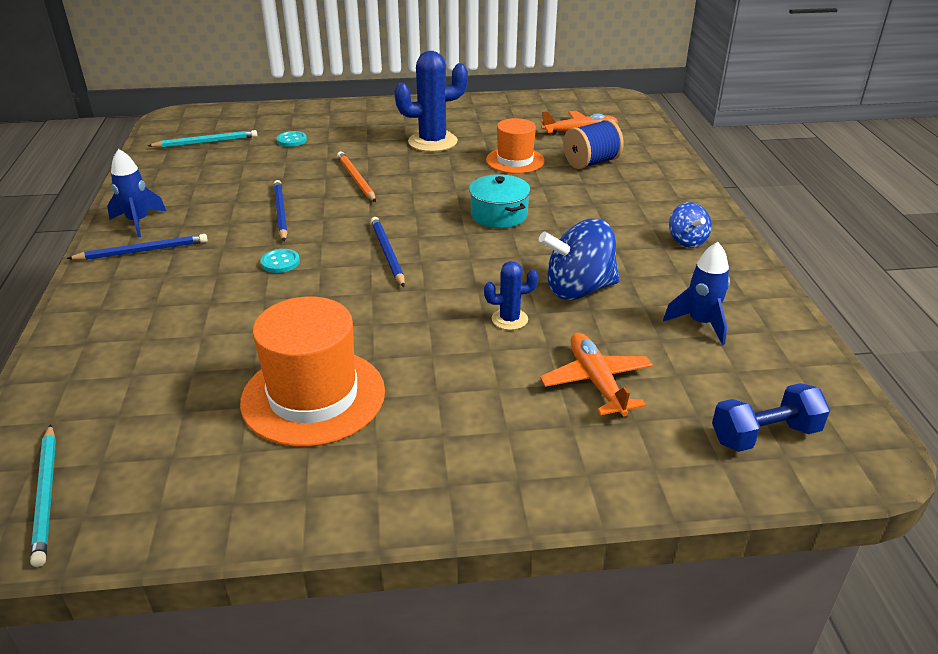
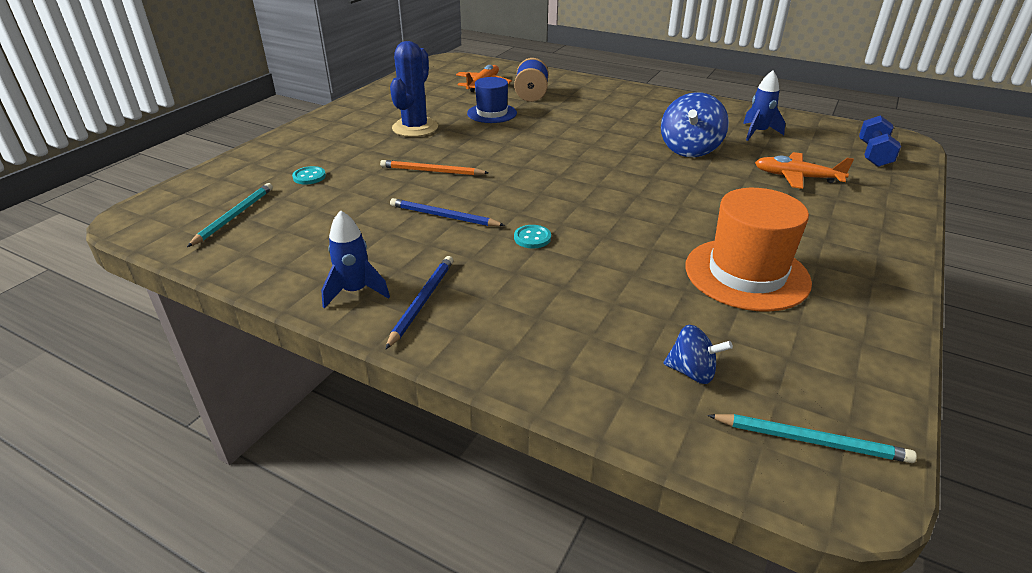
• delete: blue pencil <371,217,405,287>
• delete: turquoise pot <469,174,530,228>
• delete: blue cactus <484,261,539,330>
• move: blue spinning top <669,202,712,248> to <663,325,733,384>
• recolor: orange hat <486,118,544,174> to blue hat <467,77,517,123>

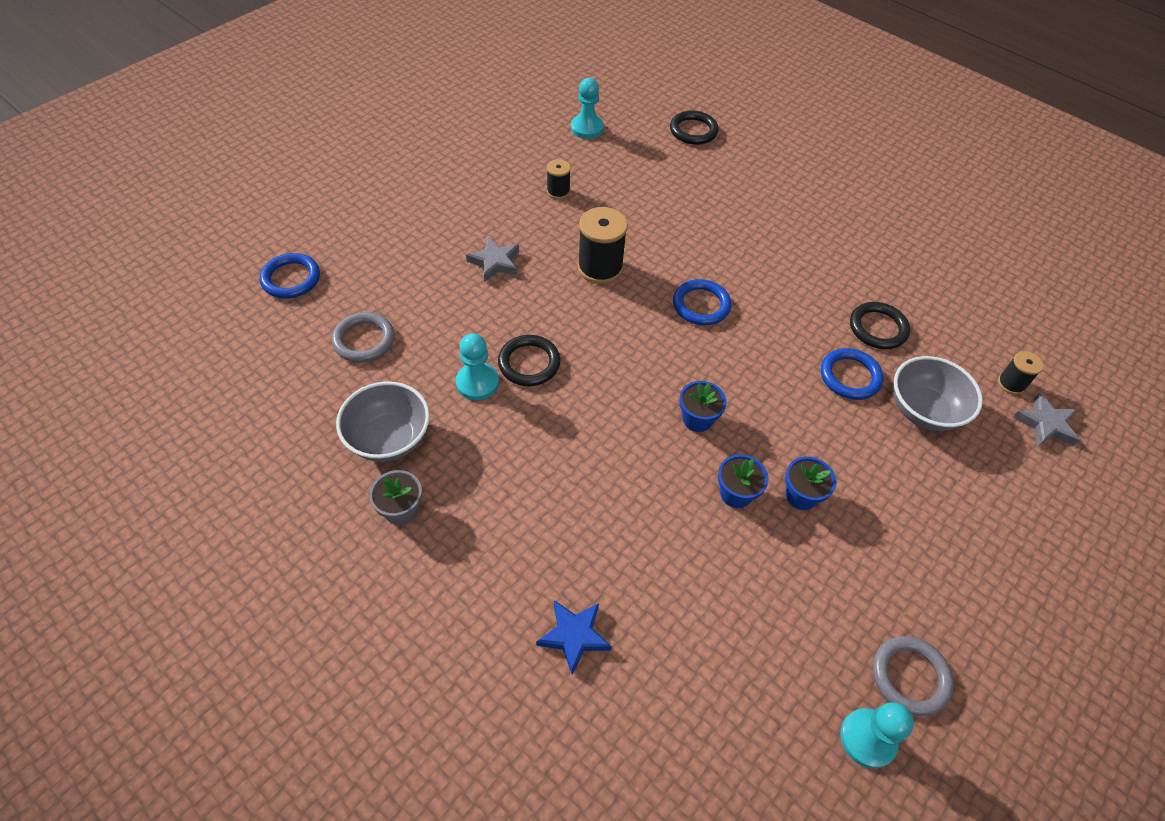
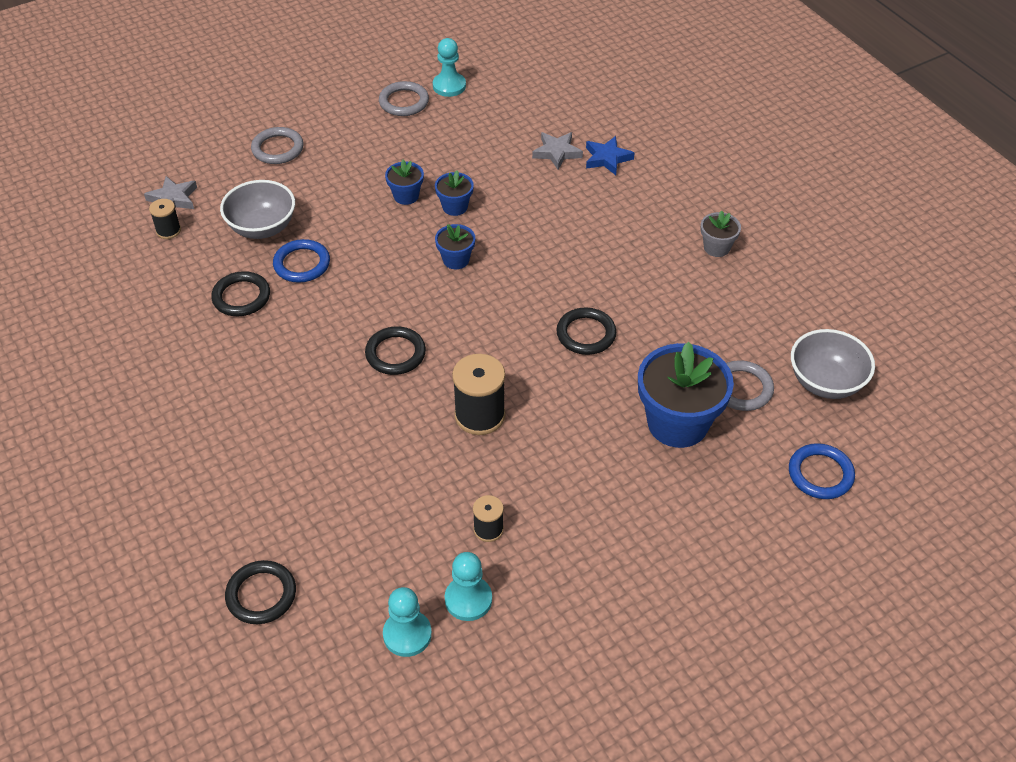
• insert: grey ring <251,127,304,164>
• insert: blue flower pot <638,342,734,448>
• move: grey bowl <336,381,430,462> to <791,329,875,399>
• move: turquoise pawn <456,333,499,400> to <445,552,492,621>
• move: grey star <466,237,519,282> to <532,132,583,170>
• recolor: blue ring <673,279,731,325> to black ring <365,326,426,375>

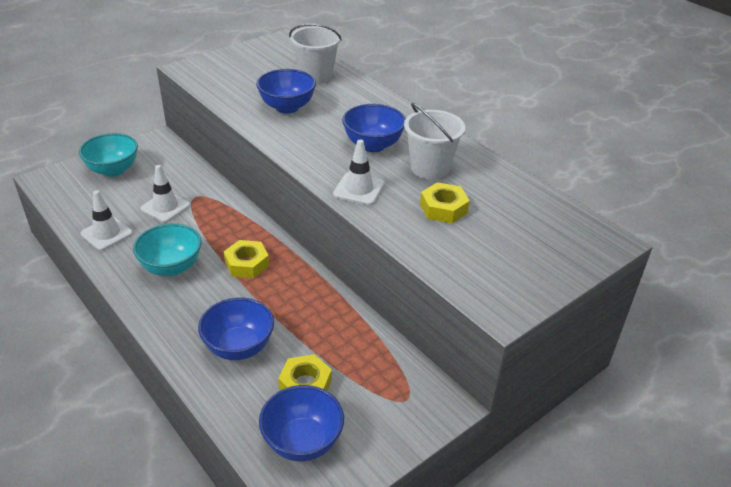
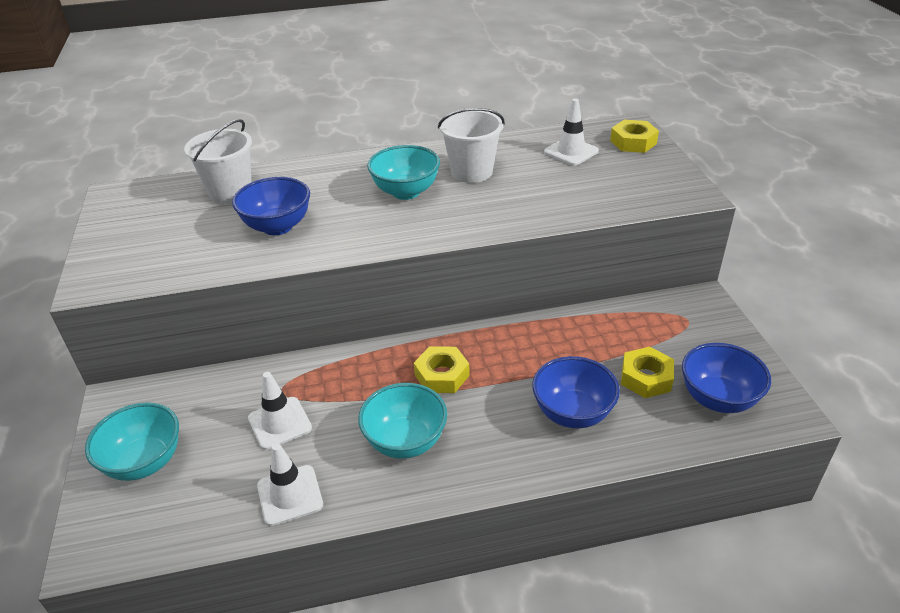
• move: white traffic cone <333,140,385,205> to <544,99,599,166>
• move: yellow nut <420,182,470,223> to <610,120,659,153>
• recolor: blue bowl <342,104,406,152> to turquoise bowl <367,145,440,200>

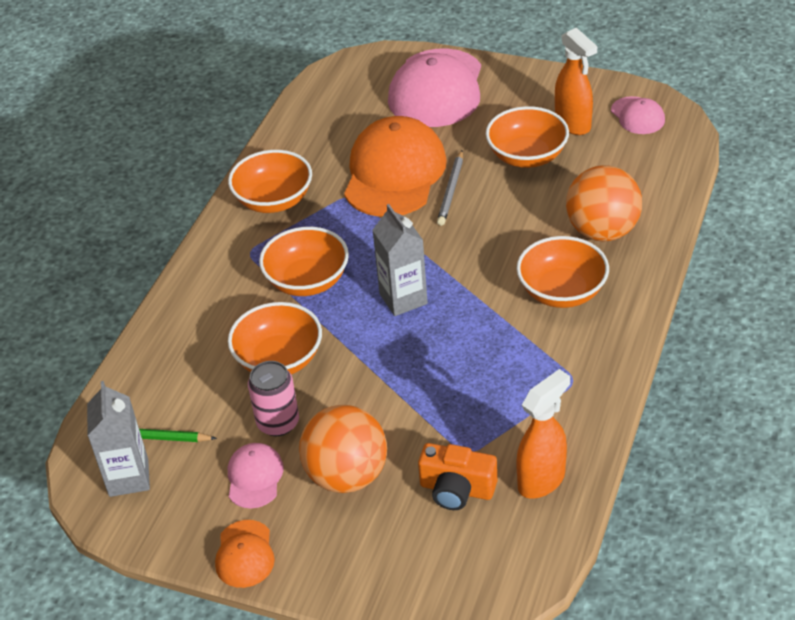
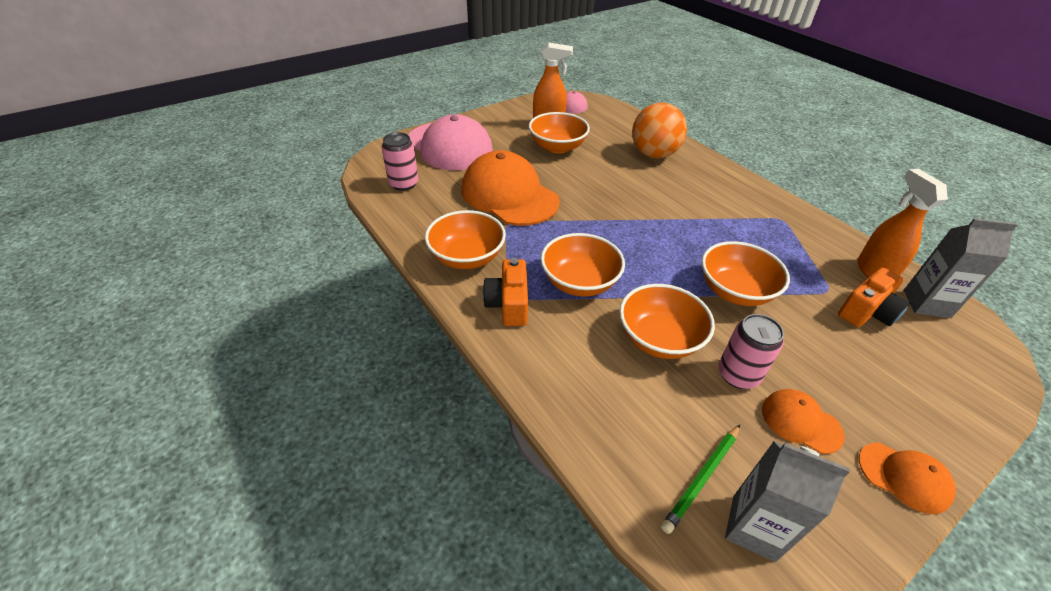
• delete: orange ball <299,405,387,493>
• delete: grey pencil <437,150,463,226>
• insert: pink can <381,132,418,191>
• insert: orange camera <483,258,528,326>
• move: grey carton <372,204,428,316> to <904,219,1017,318>
• move: orange bowl <516,236,609,308> to <701,241,790,306>
• recolor: pink cap <228,443,284,509> to orange cap <762,389,845,454>

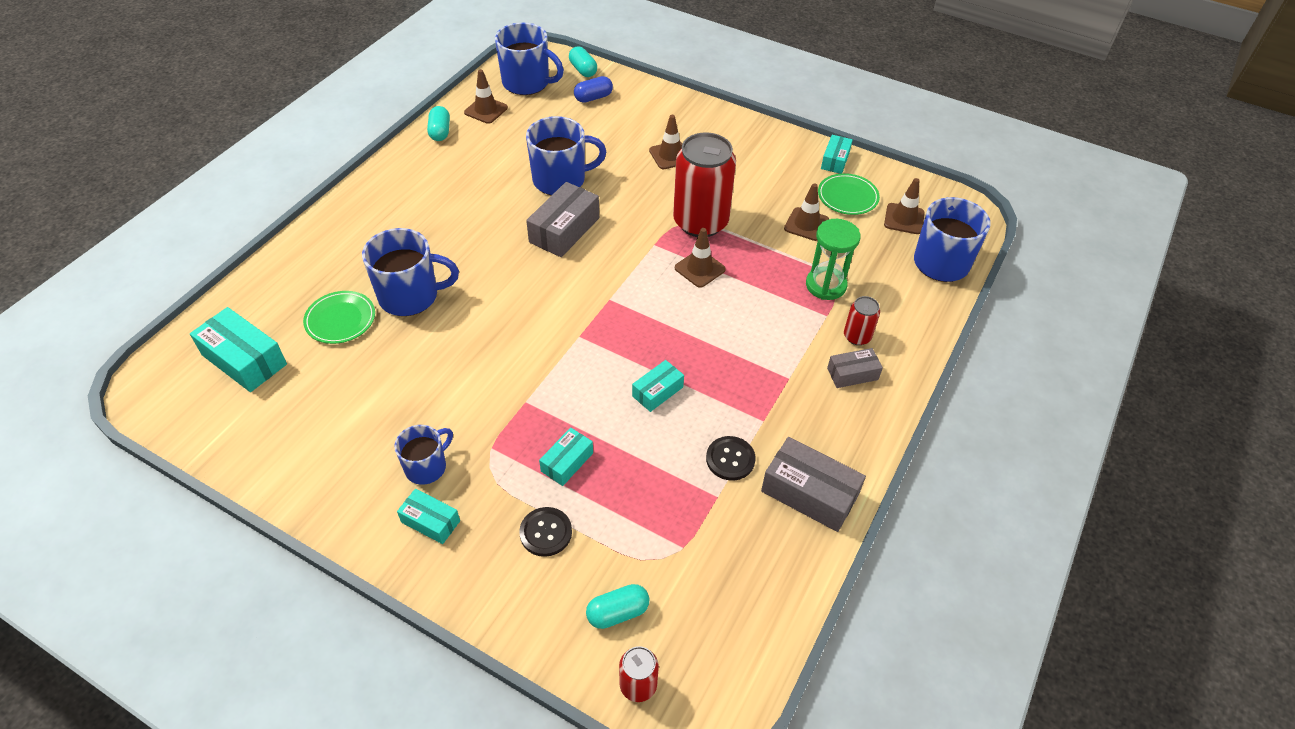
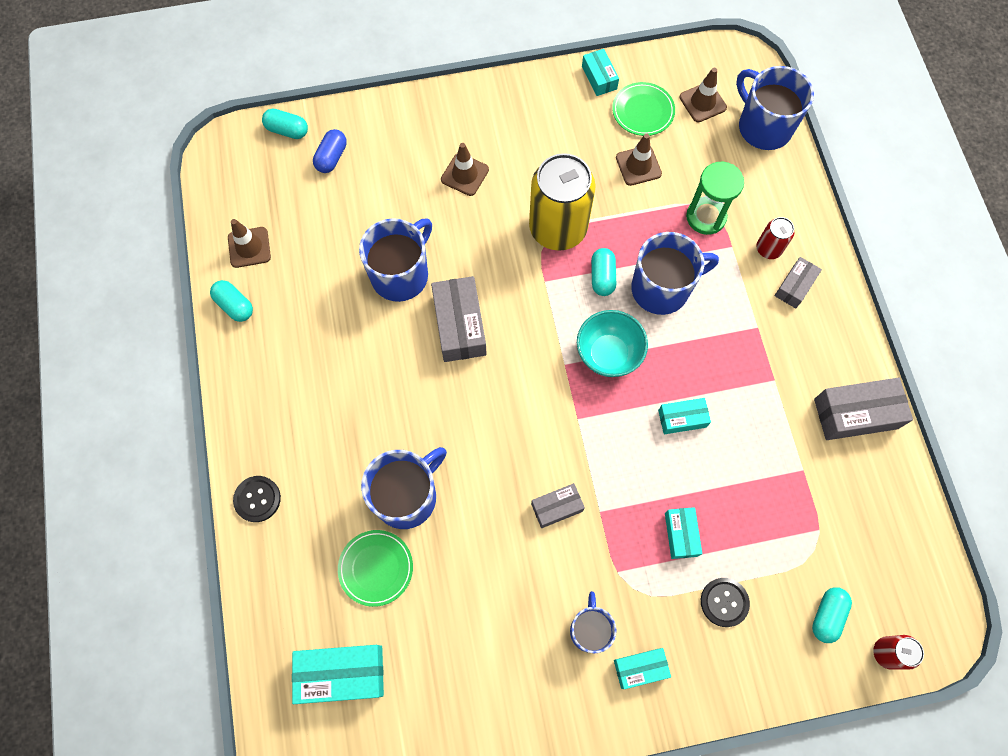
• insert: grey box <531,483,585,528>
• insert: turquoise bowl <577,310,648,377>
• move: blue mug <495,22,564,95> to <631,232,719,315>
• move: black button <706,436,756,480> to <233,476,281,522>
• replace: brown traffic cone <675,228,726,288> to turquoise capsule <591,248,616,296>
• recolor: red can <673,133,736,237> to yellow can <529,153,596,251>
• rotate: turquoise box <632,360,684,412> = <658,398,711,434> 75 degrees clockwise

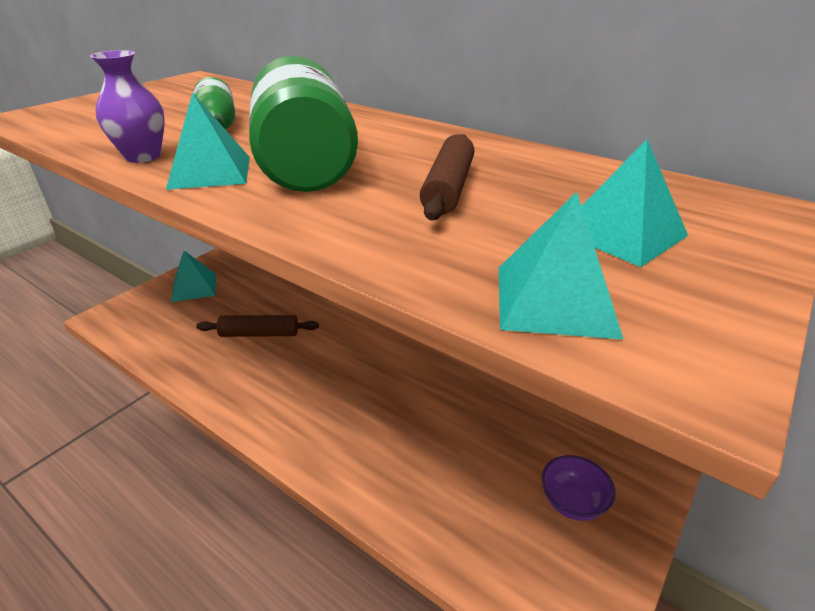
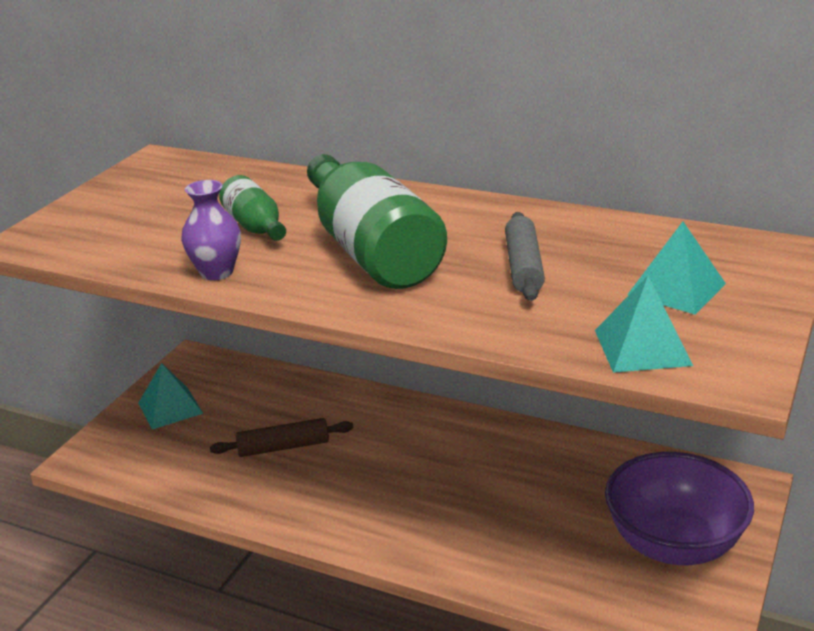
• delete: turquoise pyramid <166,92,250,190>
• recolor: brown rolling pin <420,134,474,220> to grey rolling pin <505,212,545,301>
• resize: purple bowl <541,455,616,521> = <605,452,754,565> x2.09

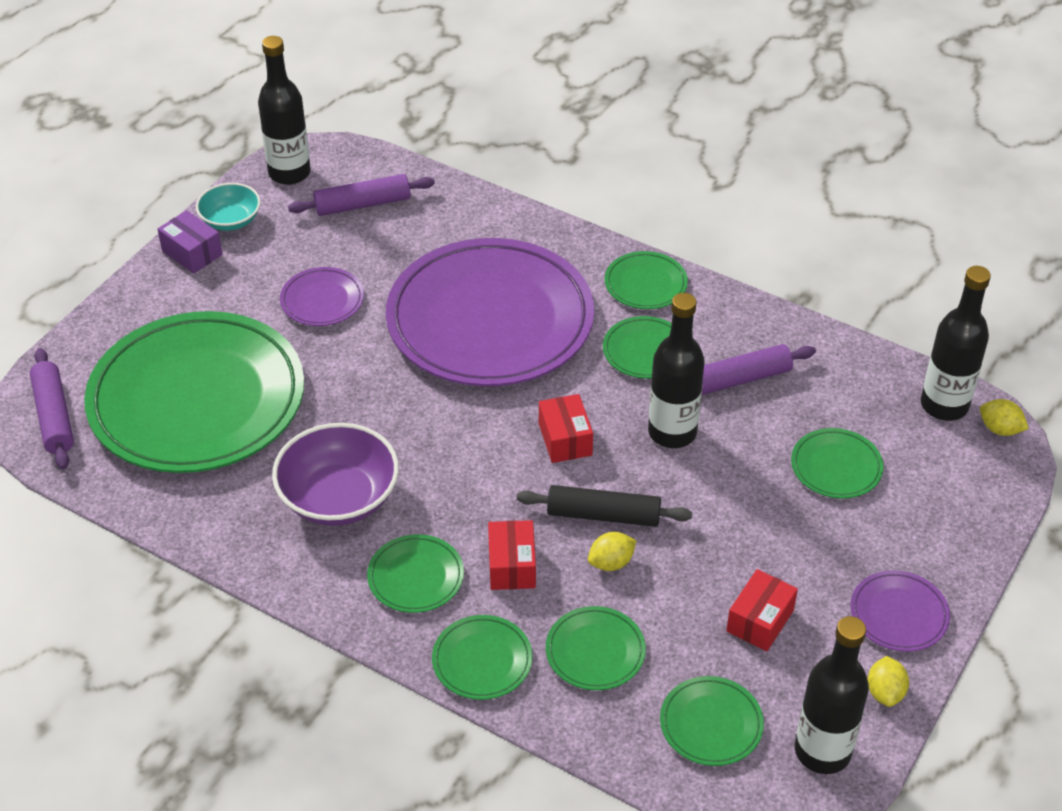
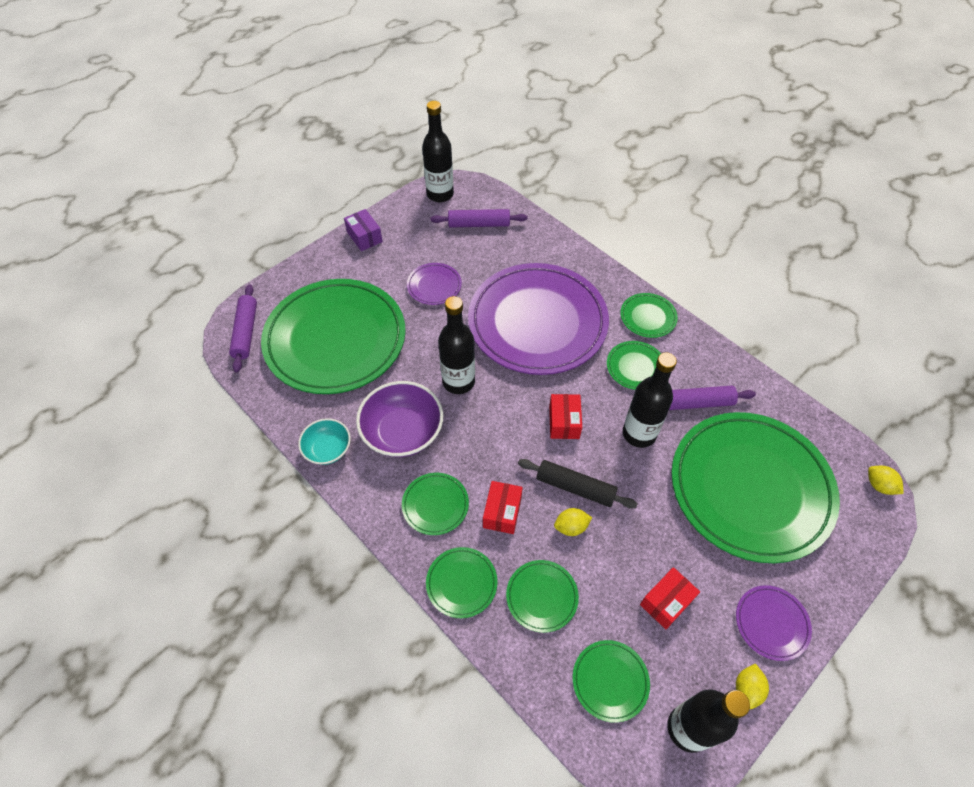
• move: turquoise bowl <196,183,261,231> to <298,418,351,465>
• move: black bottle <921,266,991,421> to <438,296,475,394>
• resize: green plate <791,428,884,499> = <671,412,840,563> x2.45

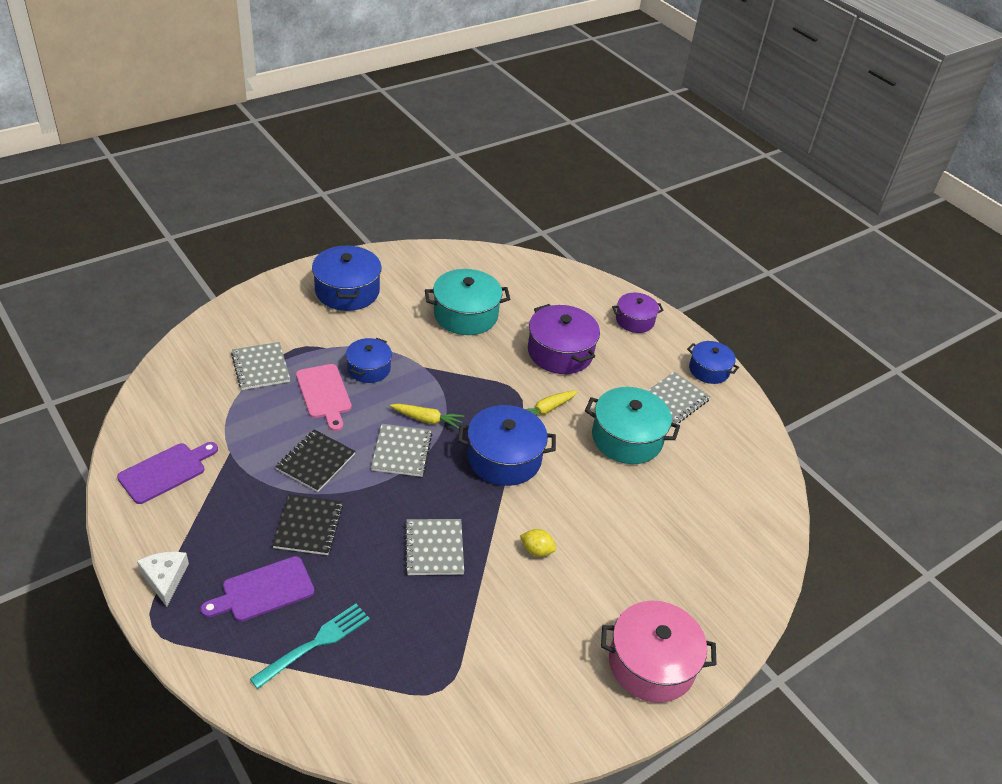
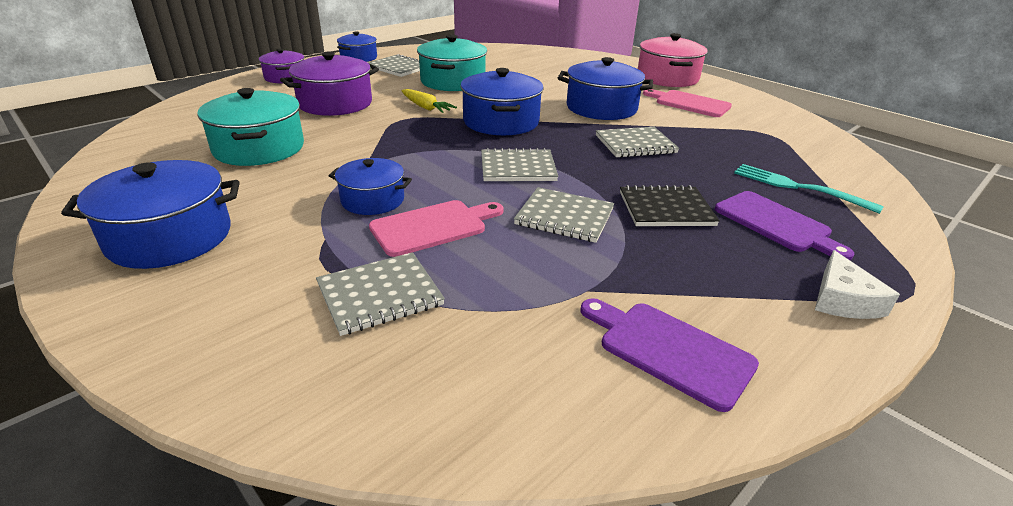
• delete: yellow carrot <390,404,464,429>
• insert: pink cutting board <643,89,732,117>
• replace: yellow lemon <520,529,556,557> to blue pot <558,57,653,120>
• recolor: black notebook <275,430,356,492> to grey notebook <514,187,614,243>
• rotate: white cheese <137,552,189,607> = <815,250,900,319> 60 degrees counterclockwise

